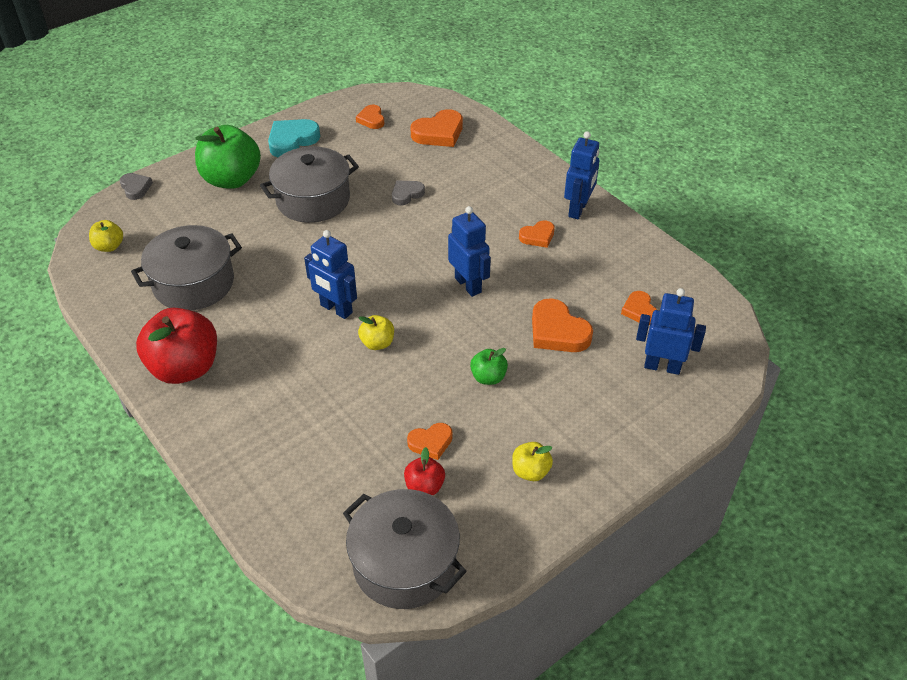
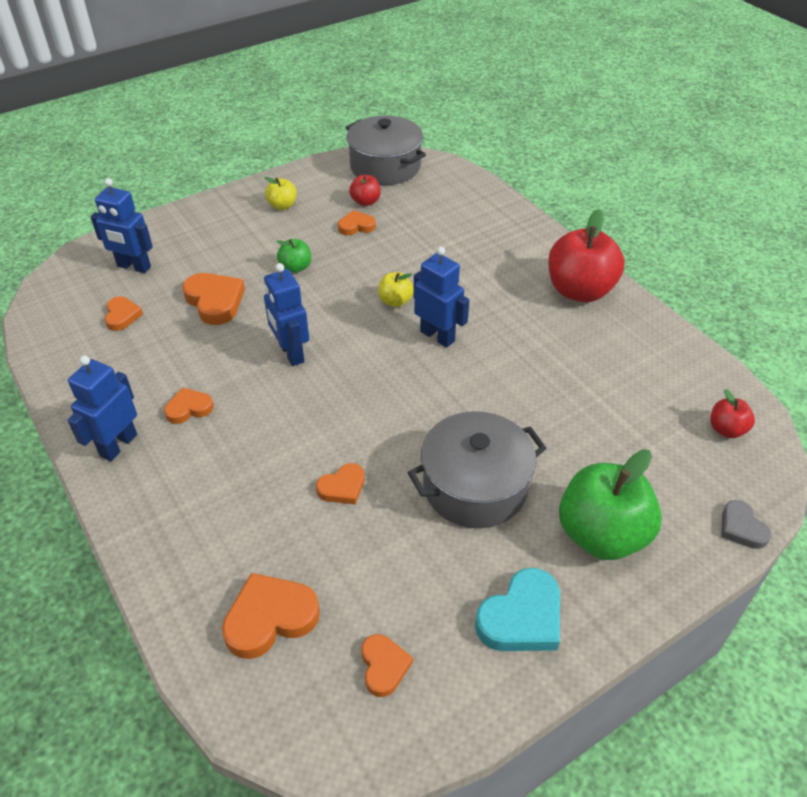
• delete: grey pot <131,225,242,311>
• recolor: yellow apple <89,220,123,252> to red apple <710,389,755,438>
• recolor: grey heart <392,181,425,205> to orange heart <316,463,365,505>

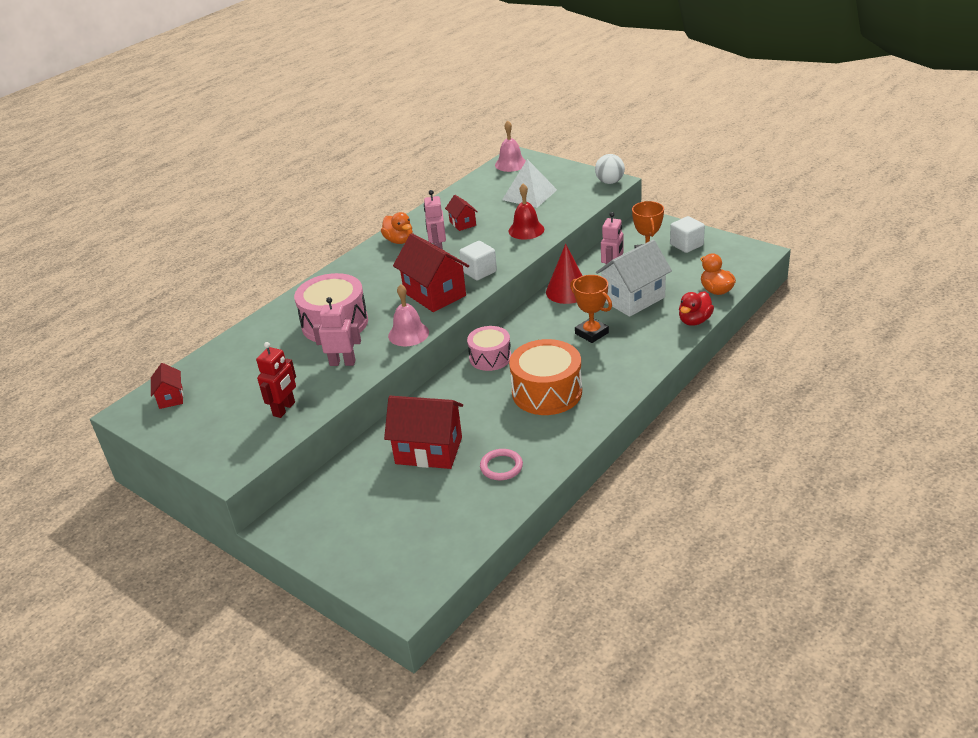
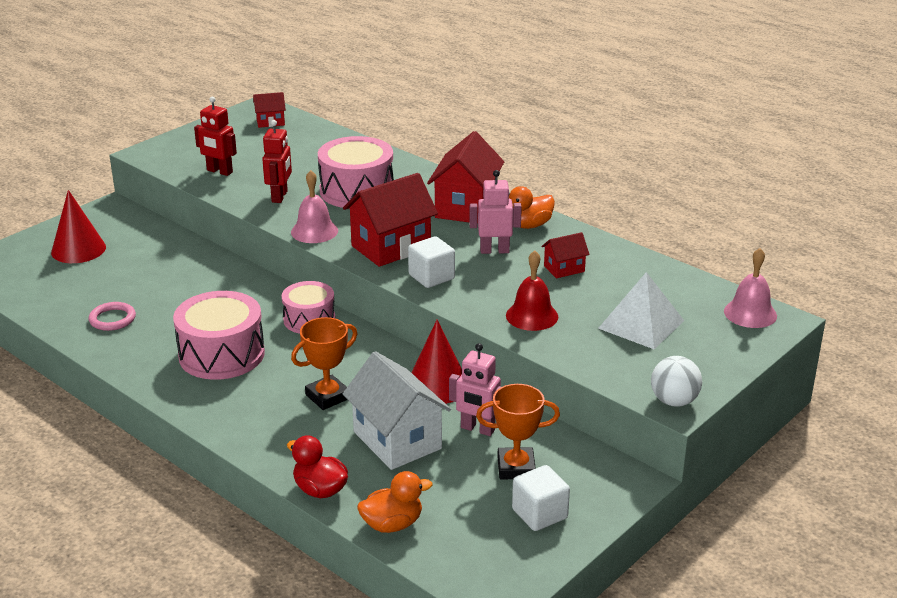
• insert: red cone <51,190,106,263>
• move: red house <384,396,463,469> to <427,131,504,224>
• recolor: pink robot <313,297,361,366> to red robot <262,120,292,203>
• recolor: orange drum <509,339,582,415> to pink drum <173,291,265,380>

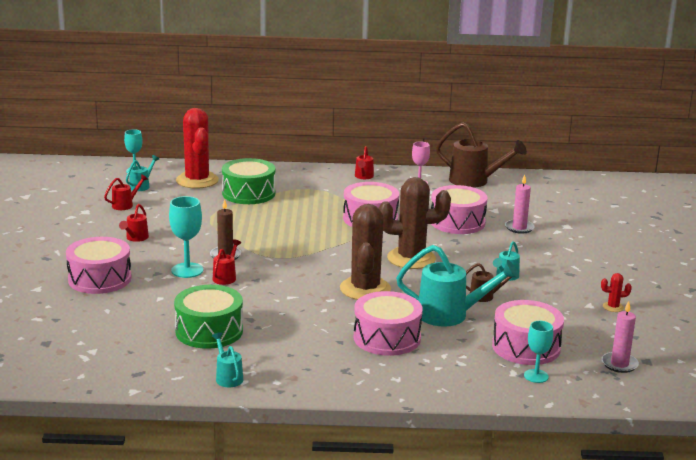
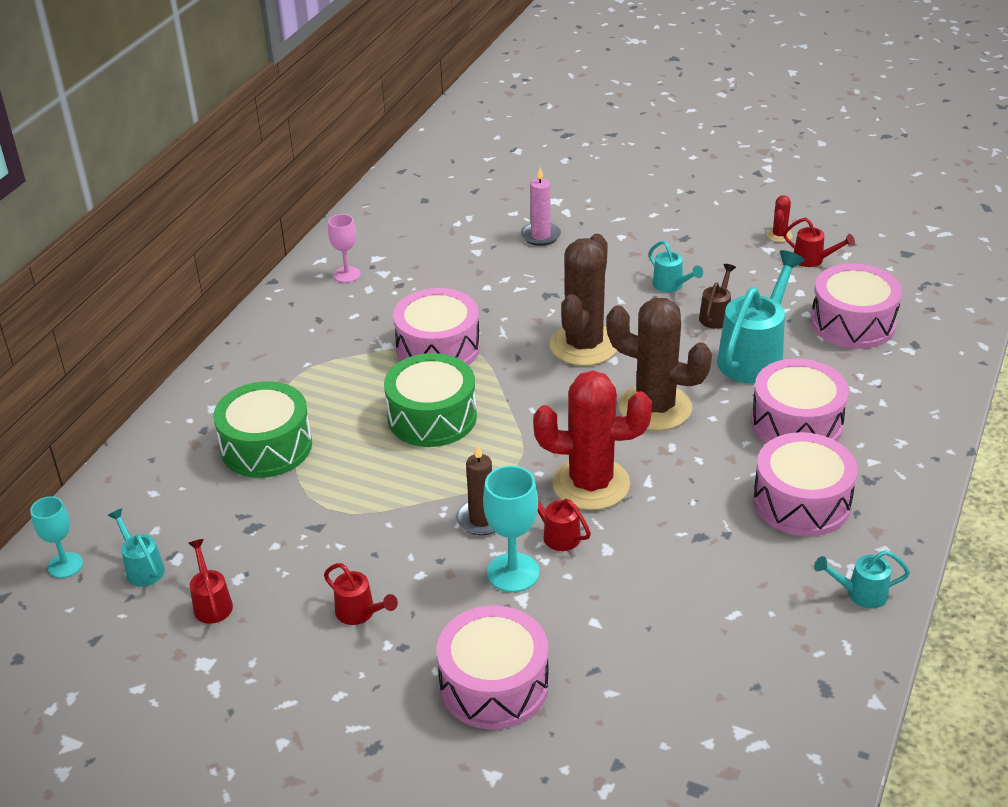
• delete: brown watering can <436,122,527,188>
• delete: turquoise goblet <524,321,553,383>
• delete: pink candle <602,301,639,373>
• move: green drum <174,285,243,349> to <384,353,477,447>
• move: red cactus <176,108,219,189> to <533,371,652,510>
• move: red watering can <355,146,374,179> to <783,217,855,267>
• move: pink drum <431,185,488,234> to <753,432,857,536>

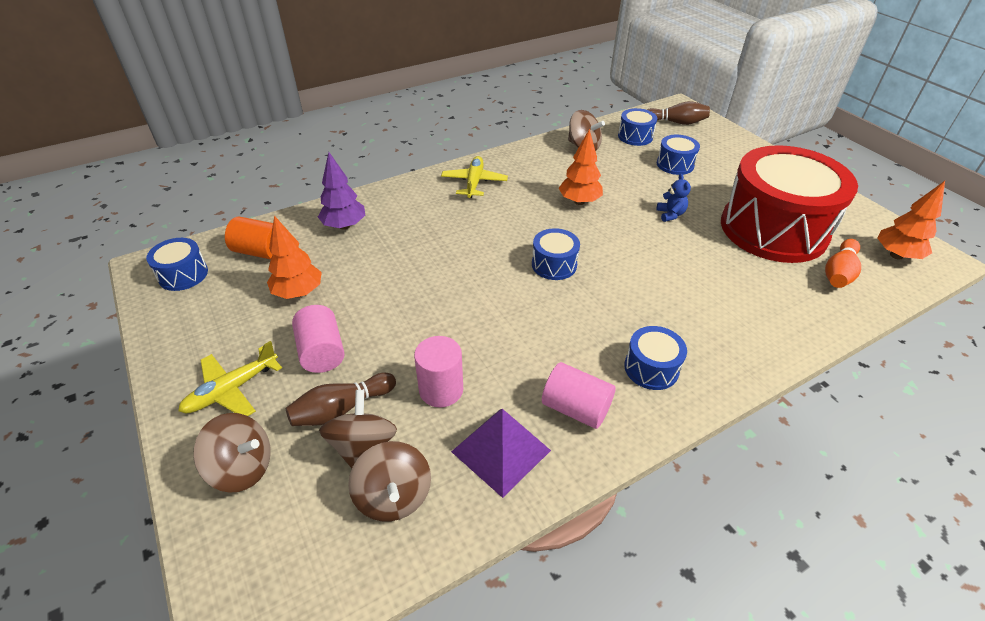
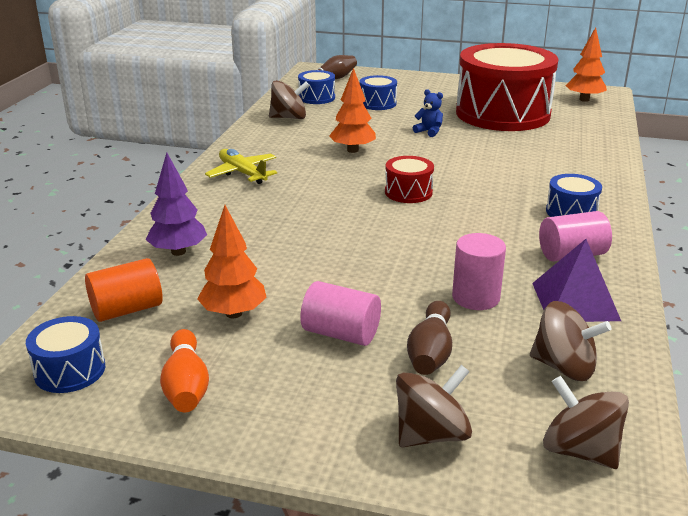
• delete: yellow plane <178,341,282,416>
• move: brown spinning top <319,390,397,468> to <543,376,629,469>
• move: orange bowling pin <825,239,861,288> to <160,329,209,412>
• recolor: blue drum <532,228,580,280> to red drum <385,156,434,203>

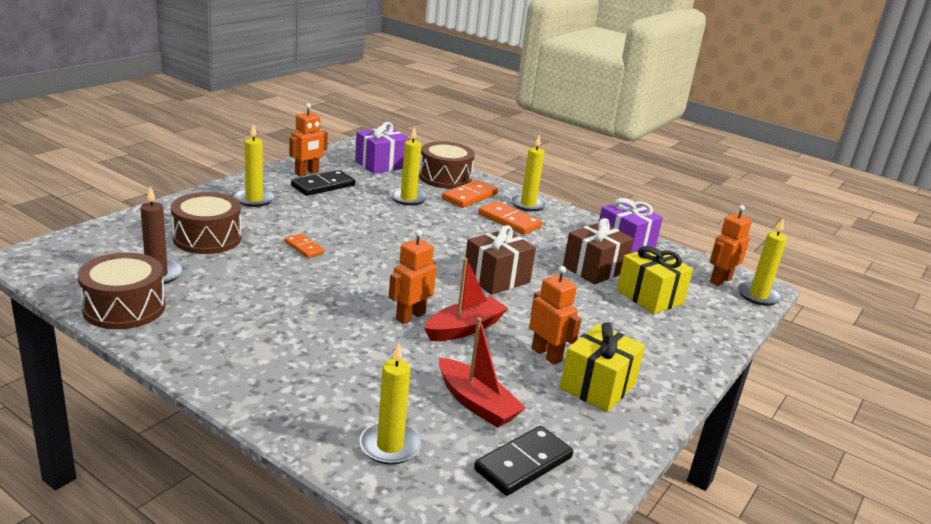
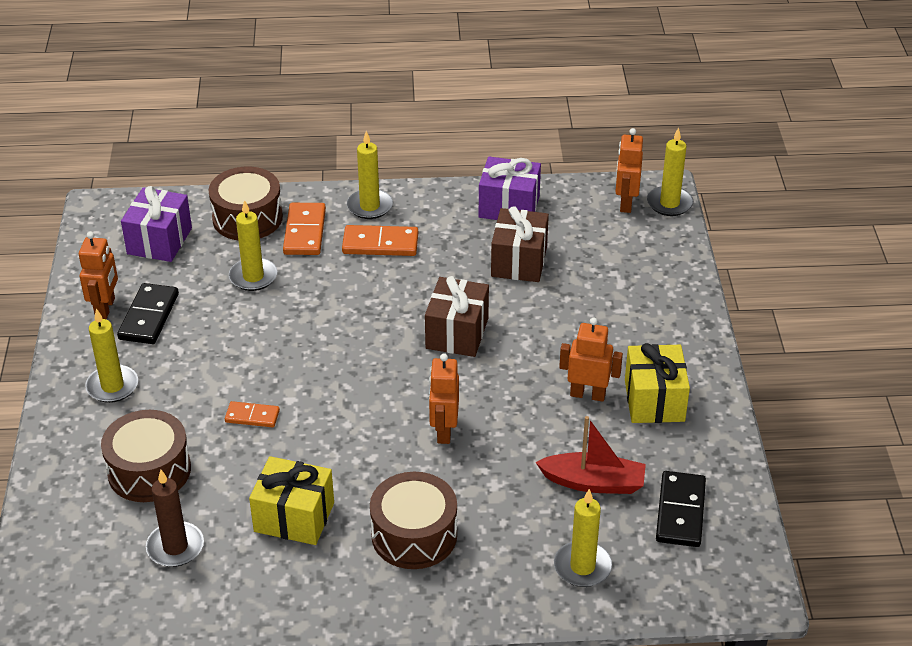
• delete: red boat <424,258,508,341>
• move: brown drum <78,253,166,329> to <370,472,457,569>
• move: yellow gift <617,246,693,314> to <249,456,334,545>

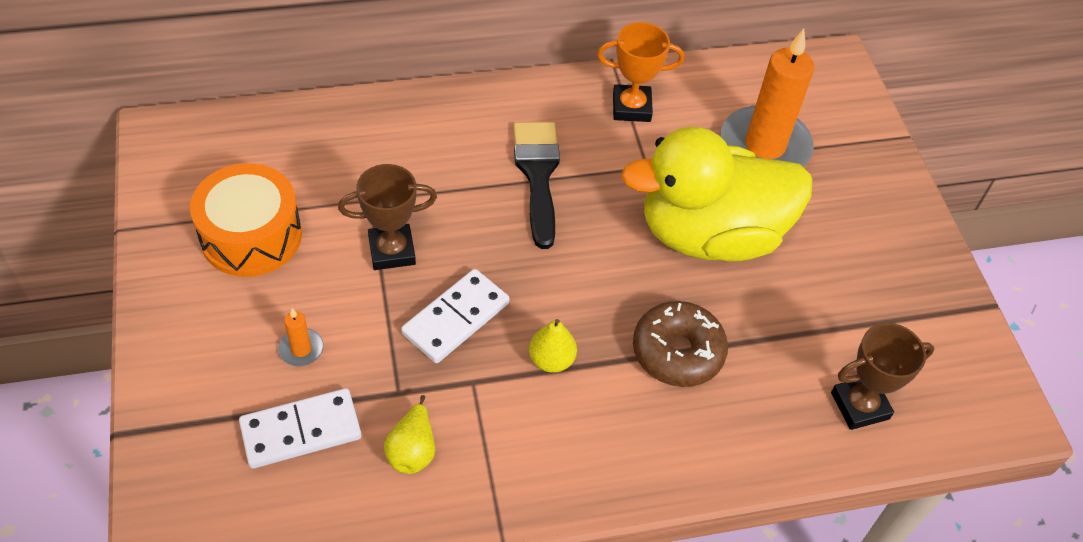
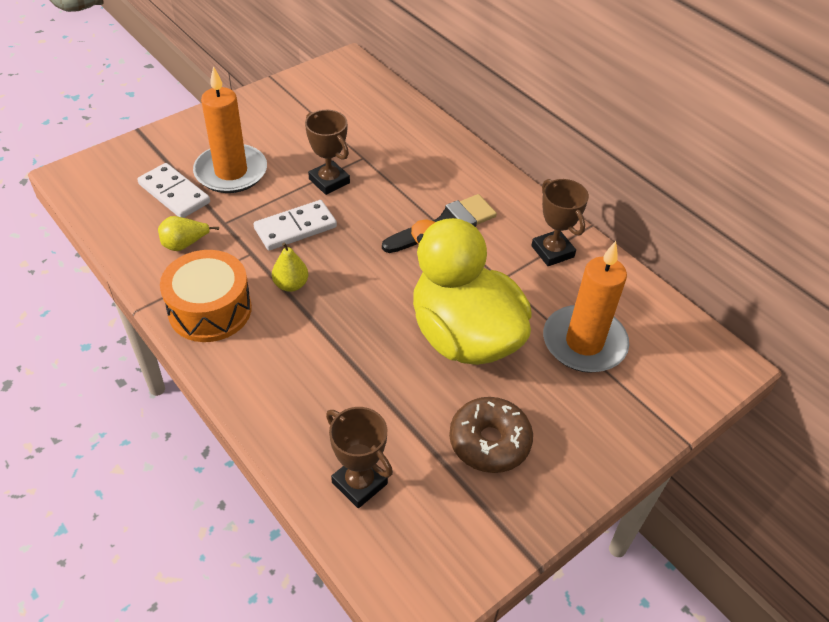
• move: orange drum <190,163,302,277> to <160,250,252,342>
• move: brown donut <633,301,728,387> to <449,397,533,473>
• recolor: orange trophy <597,22,684,122> to brown trophy <531,179,589,266>
• rotate: white domino <401,269,510,363> = <254,200,337,251> 45 degrees counterclockwise
• resize: orange candle <278,308,324,366> = <193,66,267,193> x2.43

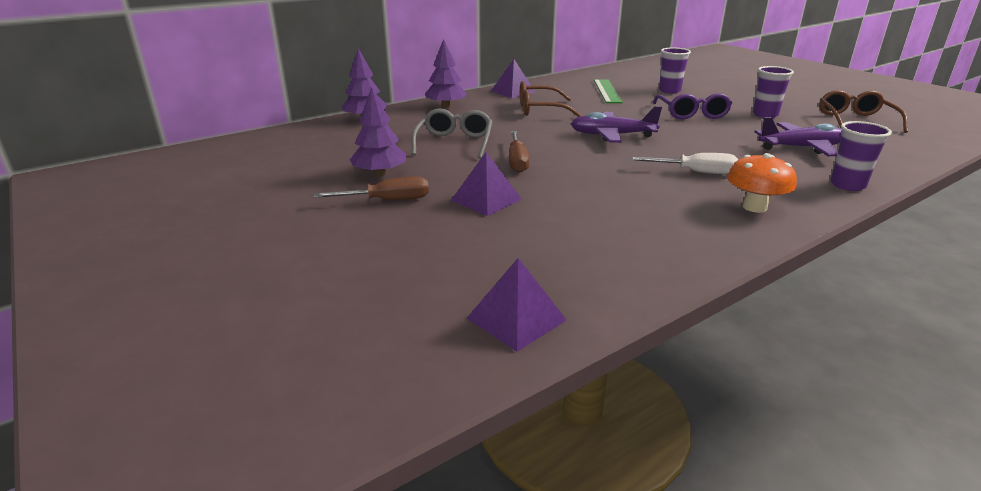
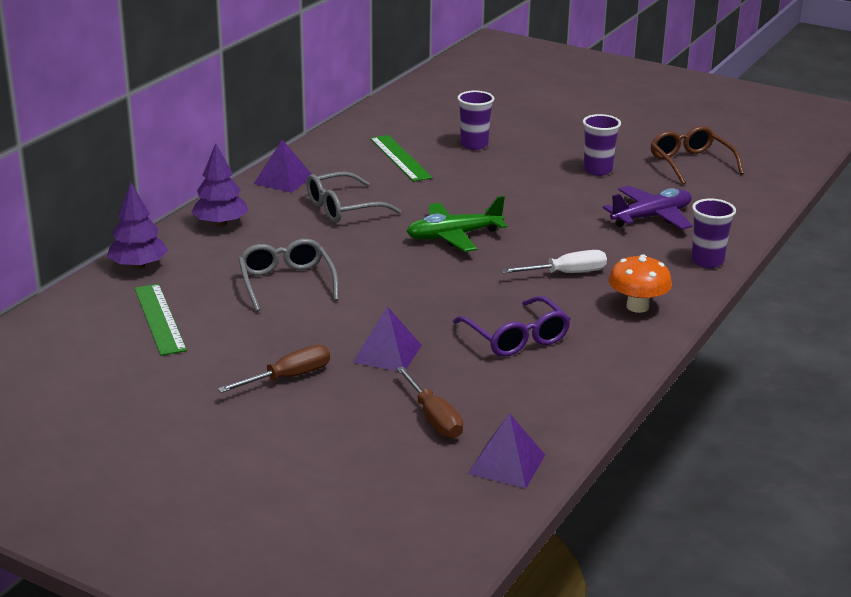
• delete: purple tree <350,87,407,176>
• insert: green ruler <134,284,187,356>
• move: brown screwdriver <509,131,529,173> to <396,366,463,439>
• move: purple glasses <653,93,732,120> to <453,296,570,357>
• recolor: brown glasses <520,81,582,117> to grey glasses <307,172,401,223>
• recolor: purple plane <571,106,662,143> to green plane <407,196,507,252>

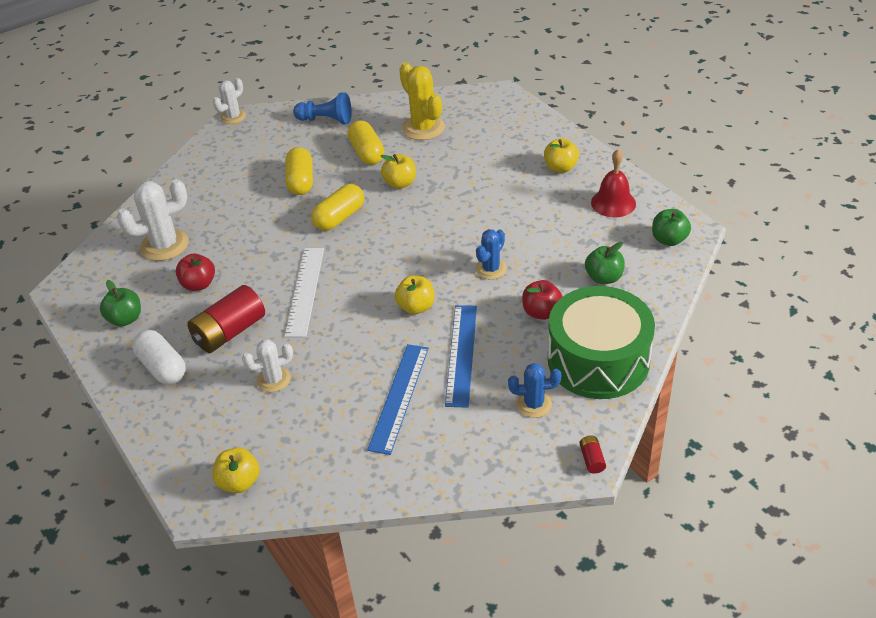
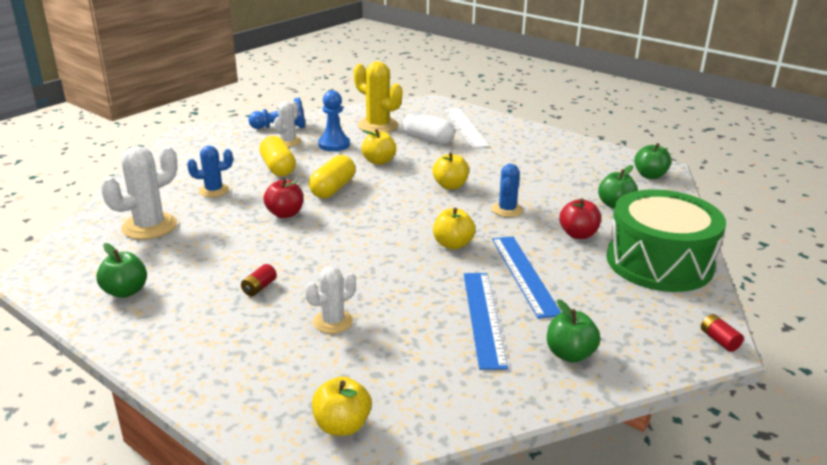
• delete: red bell <591,149,636,218>
• insert: green apple <547,299,600,363>
• move: white capsule <132,330,186,385> to <403,112,455,145>
• move: red apple <176,254,215,291> to <263,178,303,218>
• move: white cactus <213,78,246,124> to <274,101,302,147>
• move: white ruler <285,248,324,337> to <445,108,490,148>
• move: blue cactus <508,363,561,418> to <187,146,233,197>
• move: yellow apple <544,138,579,173> to <433,152,469,190>
• replace: yellow capsule <348,120,385,165> to blue pawn <318,90,350,151>
• resize: red battery <187,285,265,353> = <241,264,277,296> x0.43

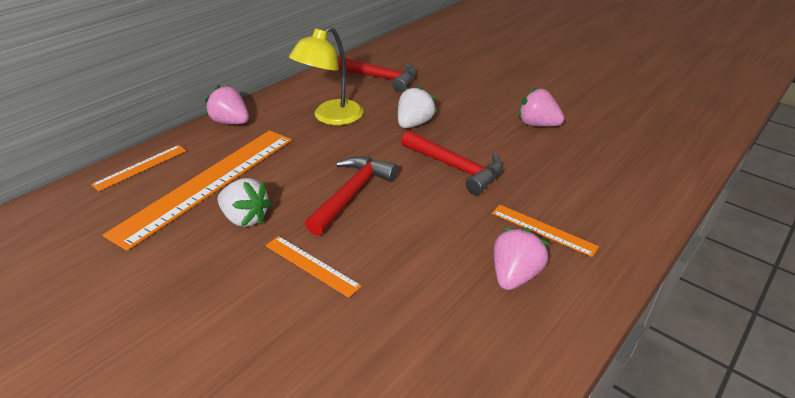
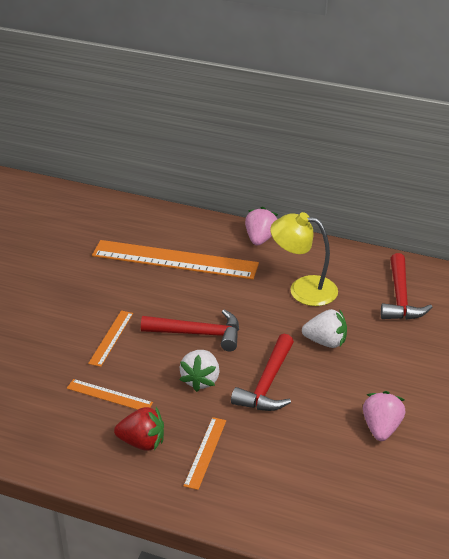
• move: orange ruler <91,145,186,191> to <67,379,153,410>
• move: white strawberry <217,178,272,227> to <179,350,219,392>
• recolor: pink strawberry <494,228,550,290> to red strawberry <114,407,164,451>

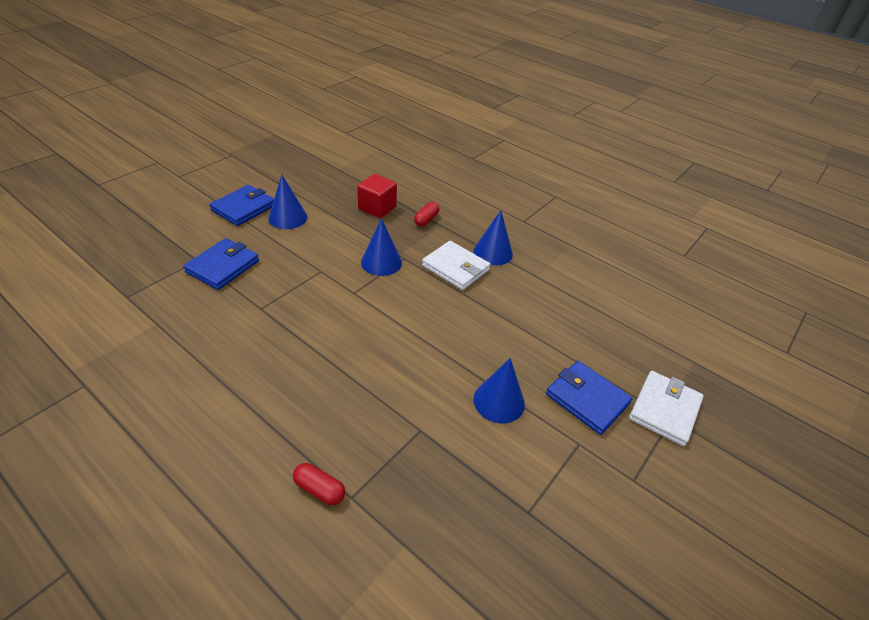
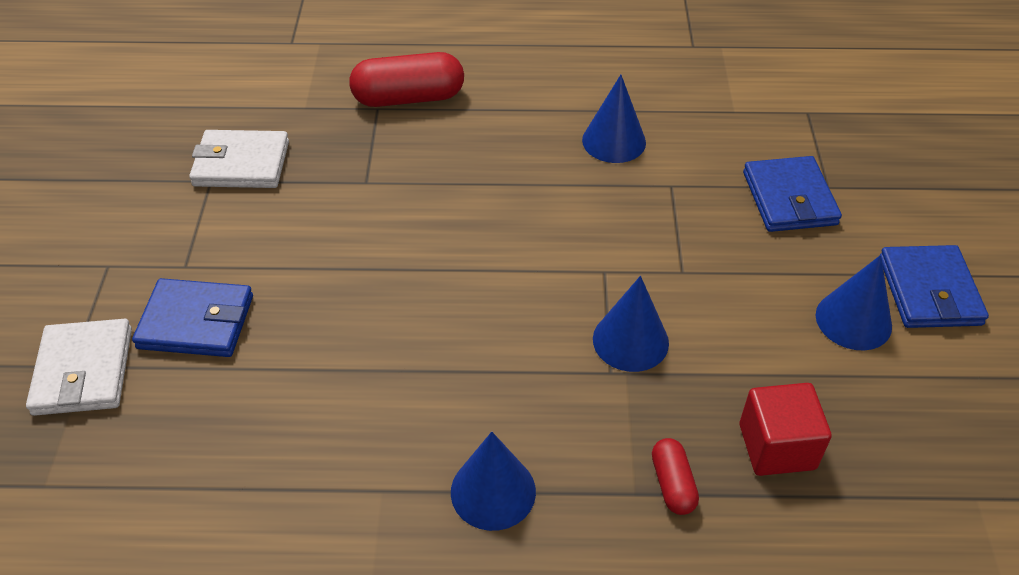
• move: white wallet <422,241,490,290> to <189,130,289,188>
• move: blue cone <473,358,525,423> to <582,75,646,163>
• resize: red capsule <293,463,345,505> = <349,52,464,107> x1.92

